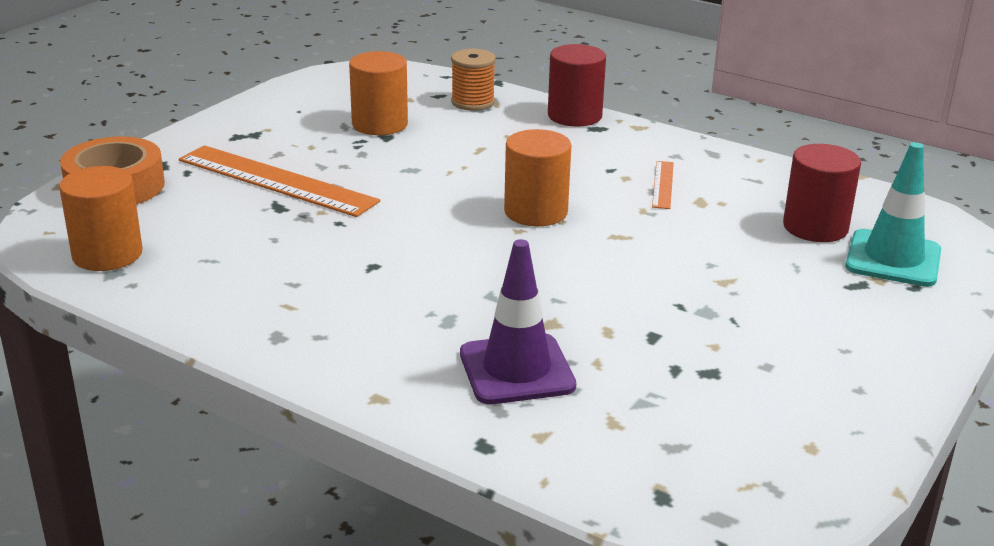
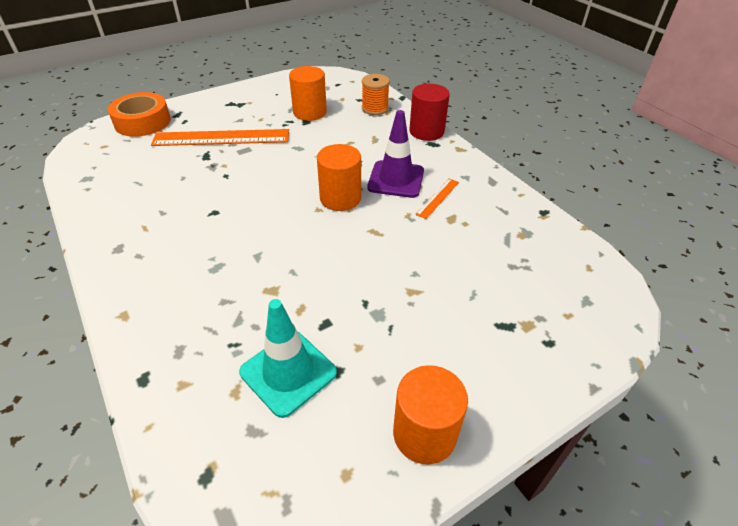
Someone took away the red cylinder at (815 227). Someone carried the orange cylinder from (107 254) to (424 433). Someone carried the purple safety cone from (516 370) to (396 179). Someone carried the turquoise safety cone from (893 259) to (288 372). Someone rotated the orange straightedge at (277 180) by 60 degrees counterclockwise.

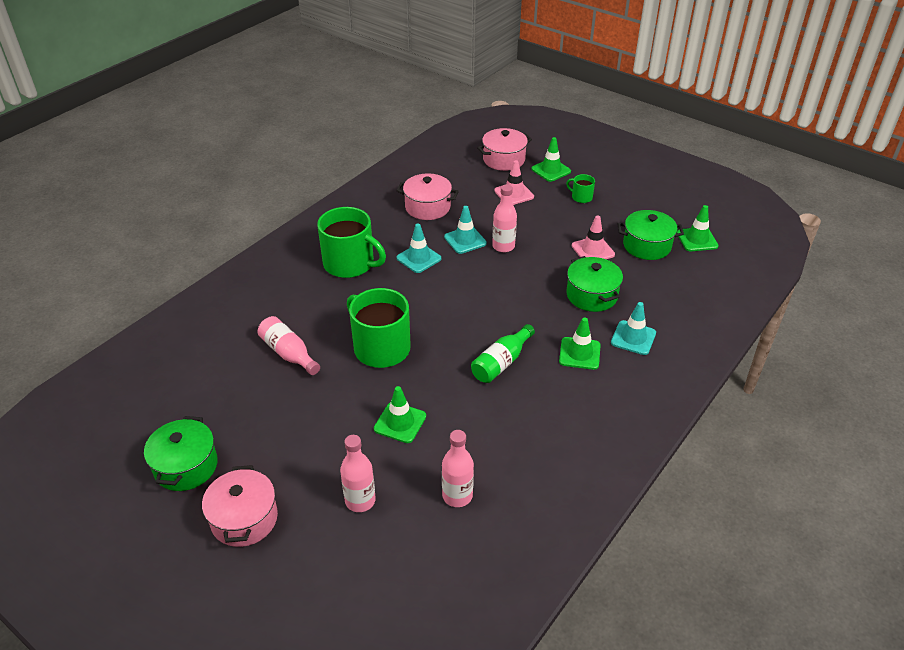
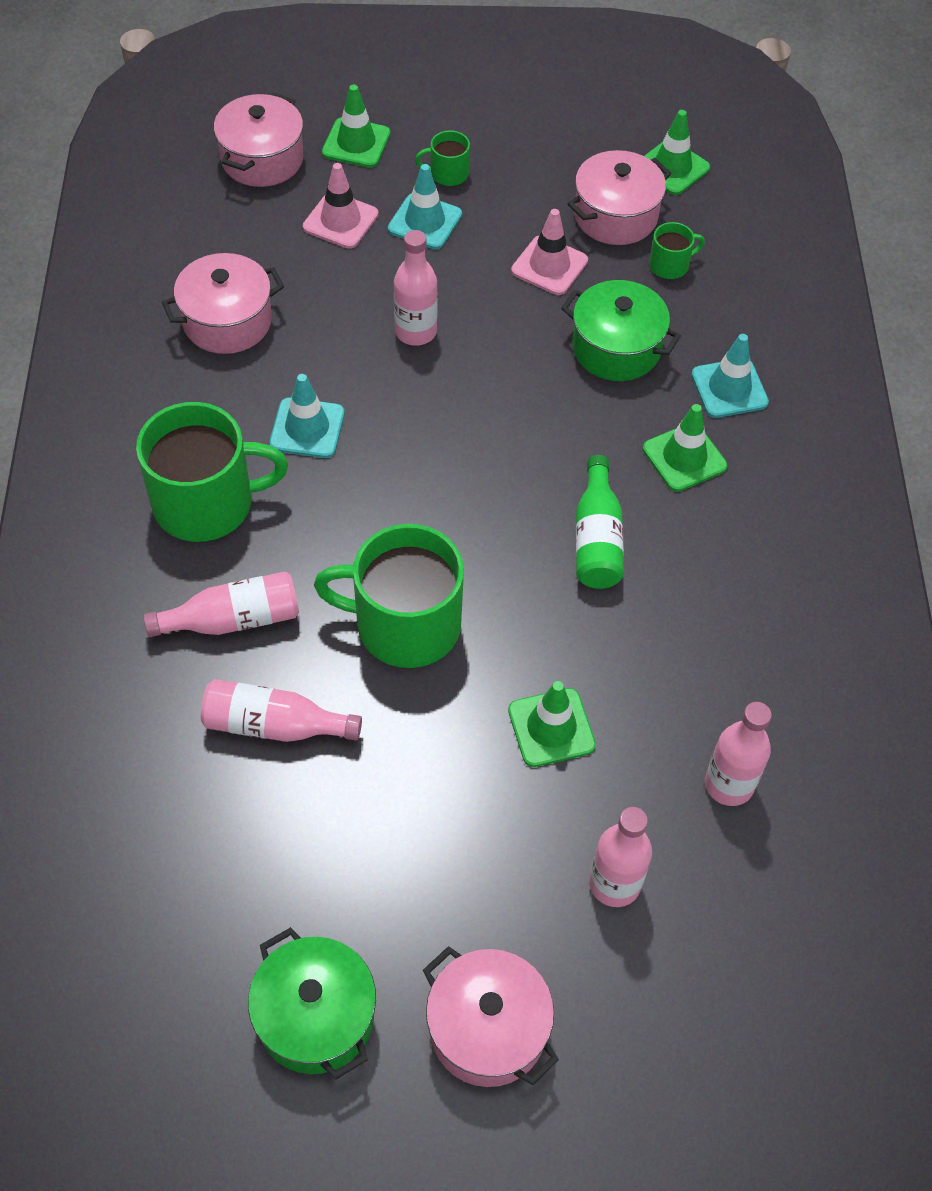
Someone put down the pink drink bottle at (233 619). Someone put down the emerald mug at (670 265). Someone carried the turquoise safety cone from (465 240) to (425 222). Someone repainted the emerald stockpot at (647 246), which became the pink stockpot at (615 216).

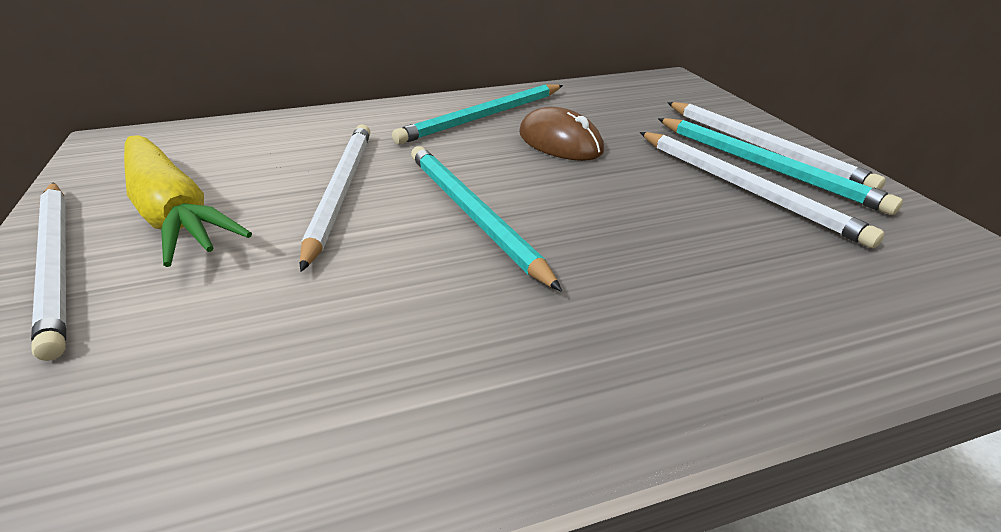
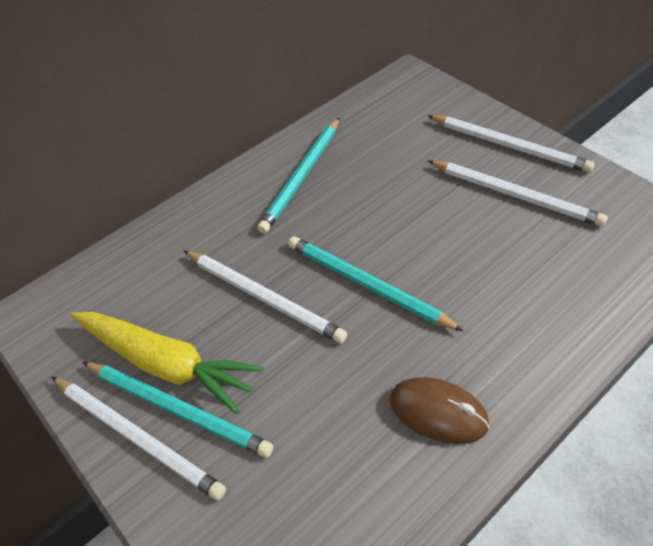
Someone carried the dark brown PC mouse from (560 142) to (438 412). Someone carried the turquoise wooden pencil from (765 166) to (178 409). Someone rotated the snow-white wooden pencil at (341 191) by 150 degrees clockwise.

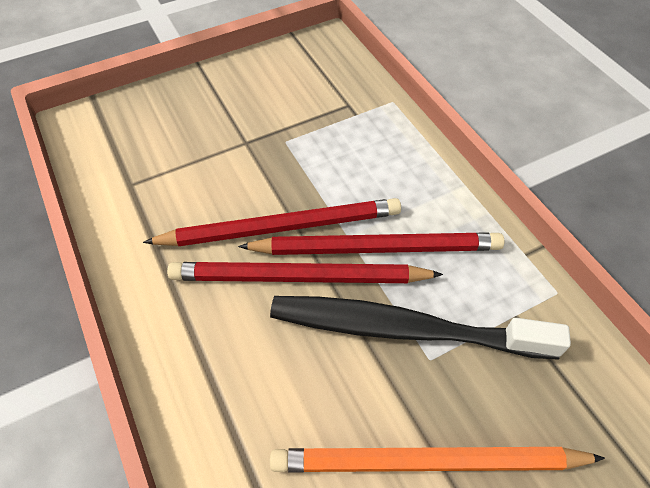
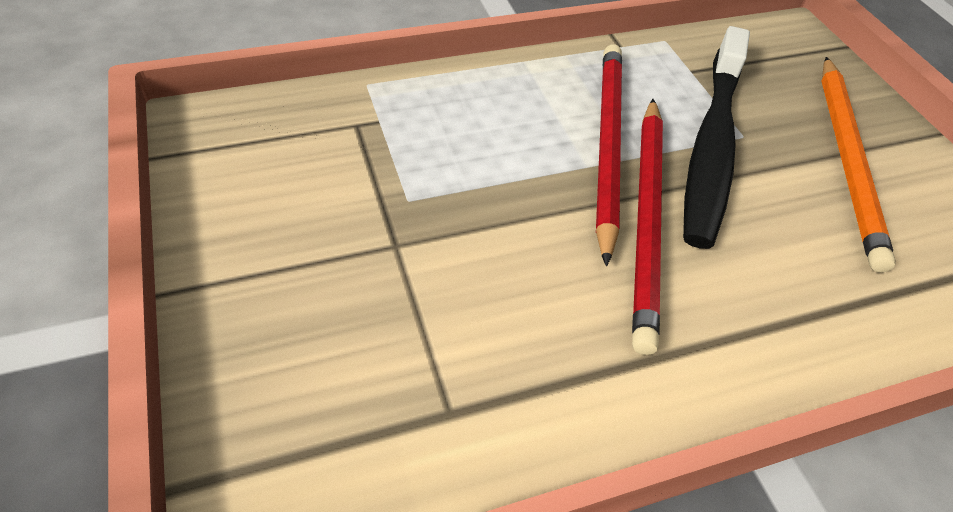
Someone took away the red wooden pencil at (281 227).

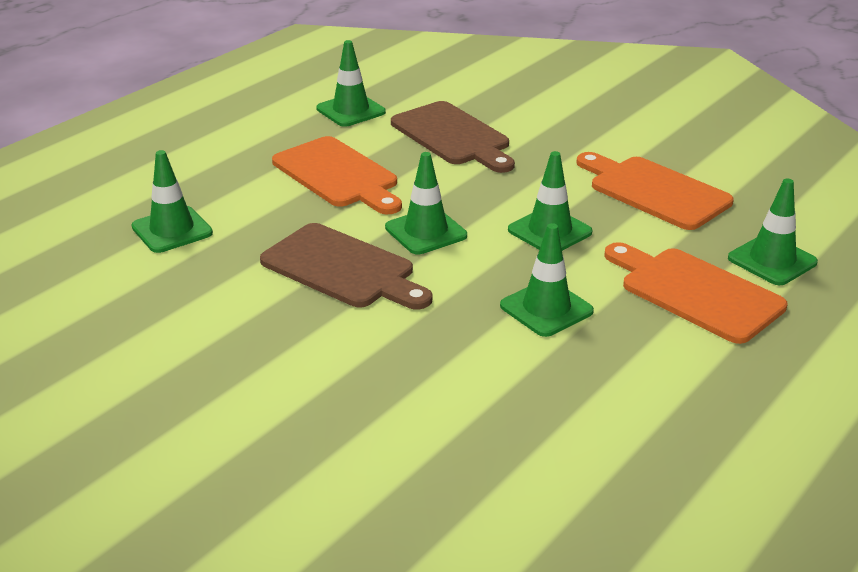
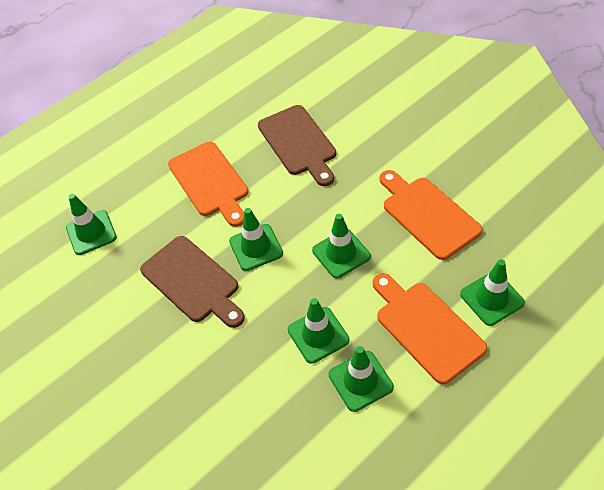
Someone carried the emerald safety cone from (351 110) to (360 381).

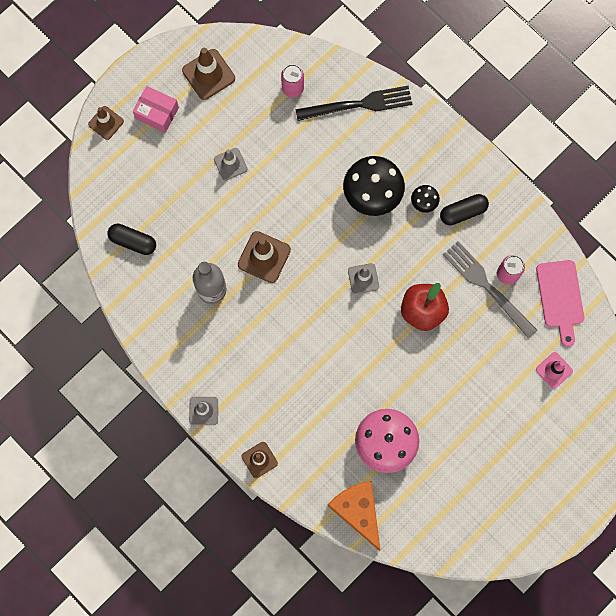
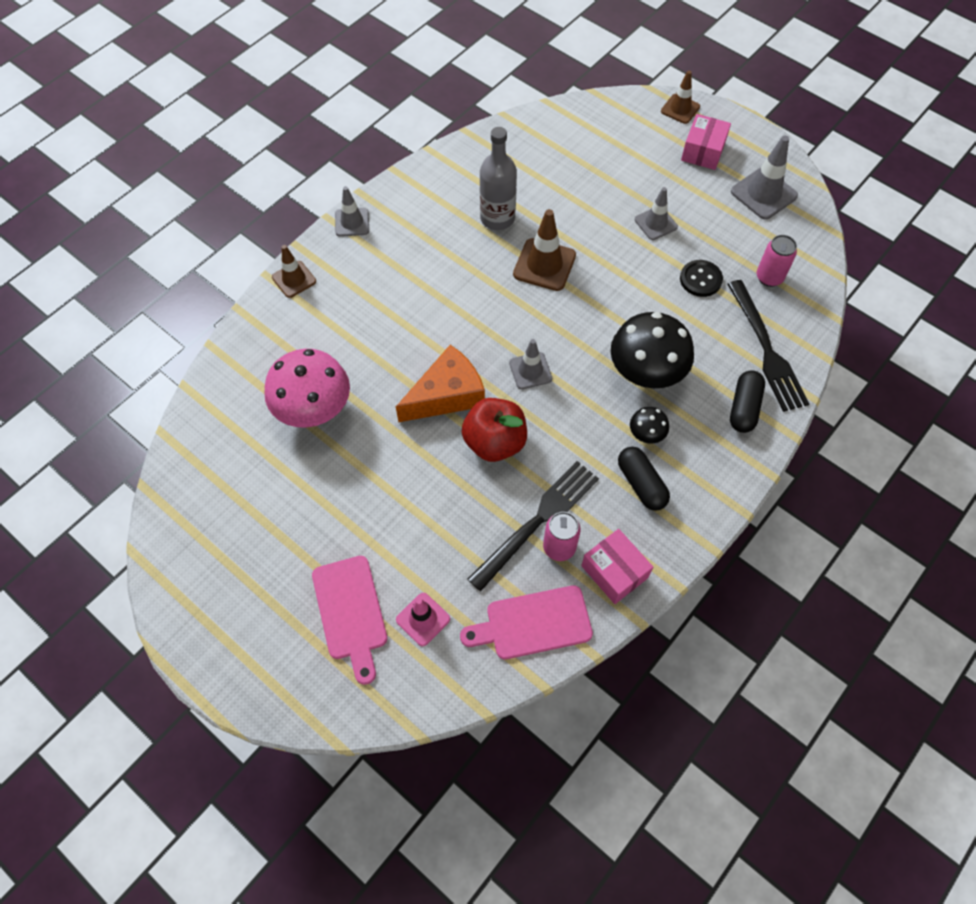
Someone put down the pink cutting board at (350 612). Someone put down the pink package at (614 571). Someone put down the black button at (700 279). Someone carried the black pill shape from (133 241) to (744 408). Someone carried the orange cheese wedge from (358 511) to (447 395). Someone repainted the dark brown safety cone at (208 74), which became the ash-grey safety cone at (763 194). Someone repainted the ash-grey dinner fork at (486 286), which became the black dinner fork at (538 520).

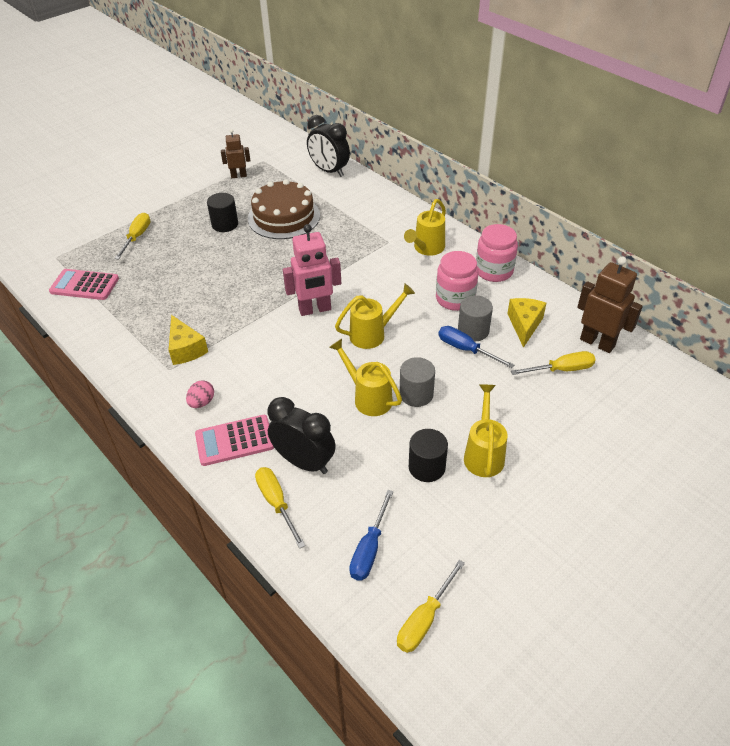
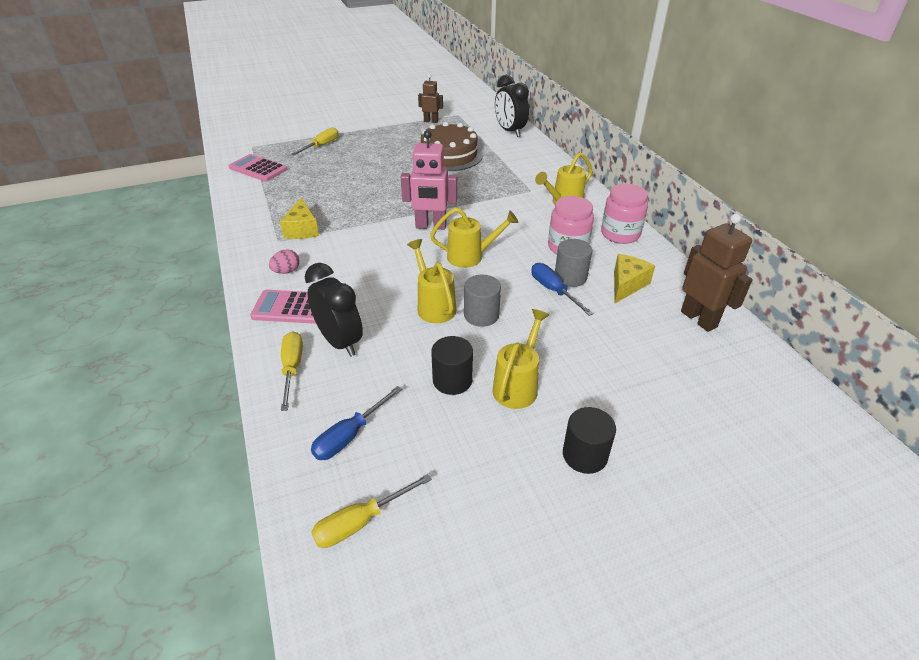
Someone took away the bright yellow flat screwdriver at (561 369). Someone carried the black cylinder from (225 224) to (585 455).

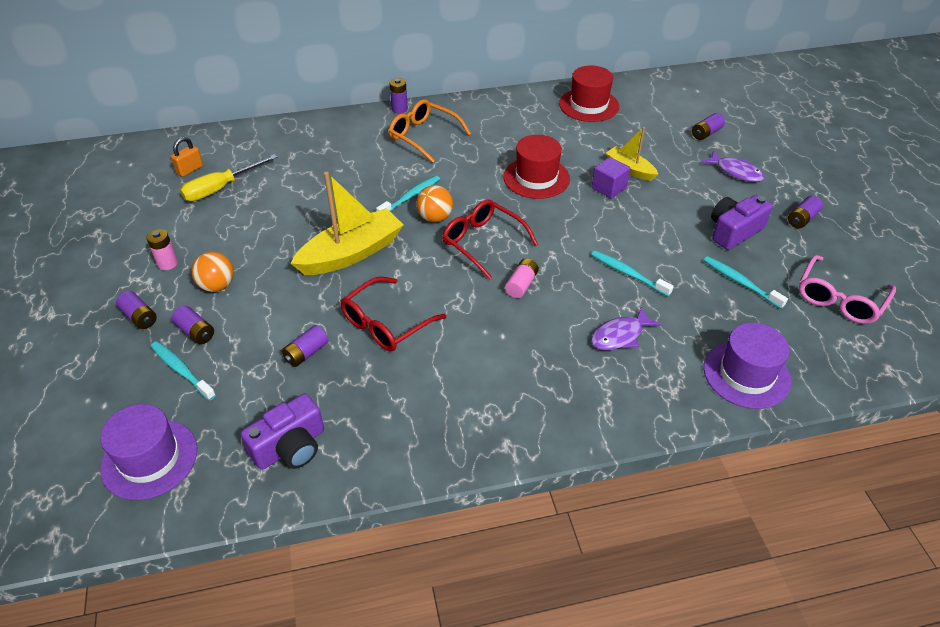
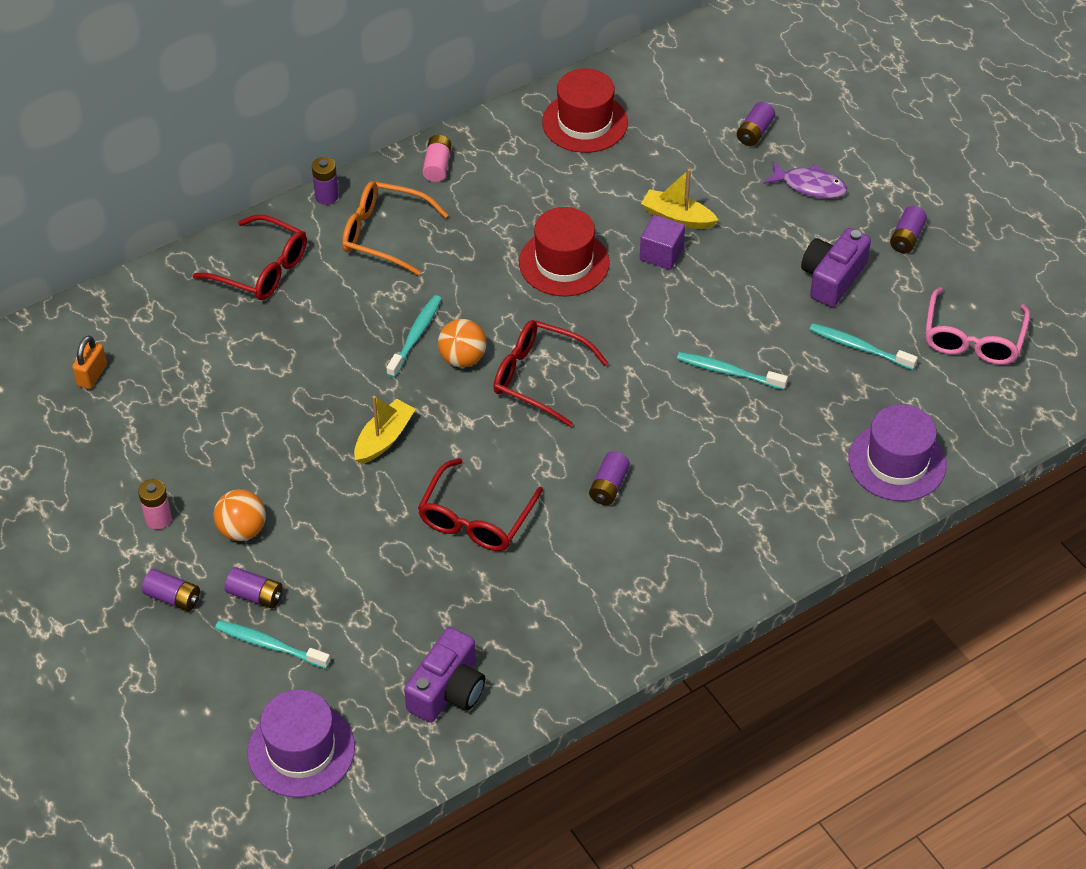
Someone took away the bright yellow flat screwdriver at (220 188). Someone took away the purple toy fish at (620 335). Someone put down the red eyeglasses at (263 269). Someone carried the purple power cell from (306 353) to (609 486). Someone carried the pink power cell from (521 285) to (437 166). Someone scaled the bright yellow toy boat at (351 253) by 0.56.

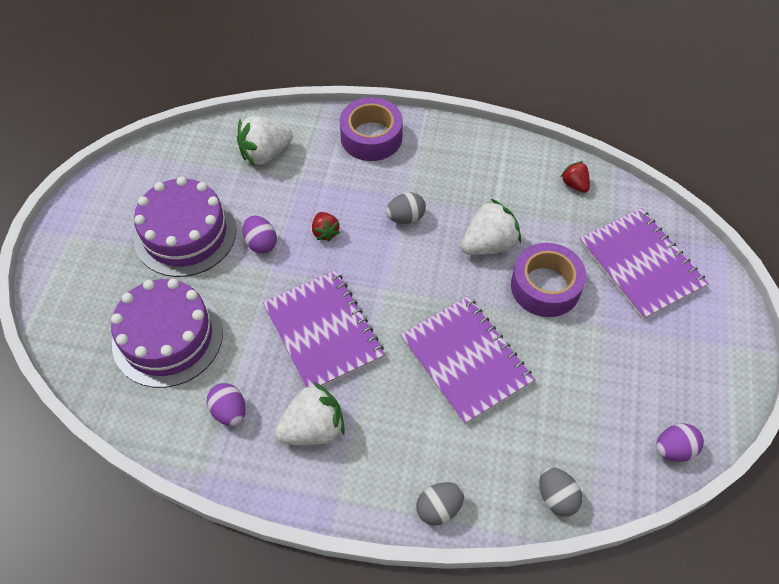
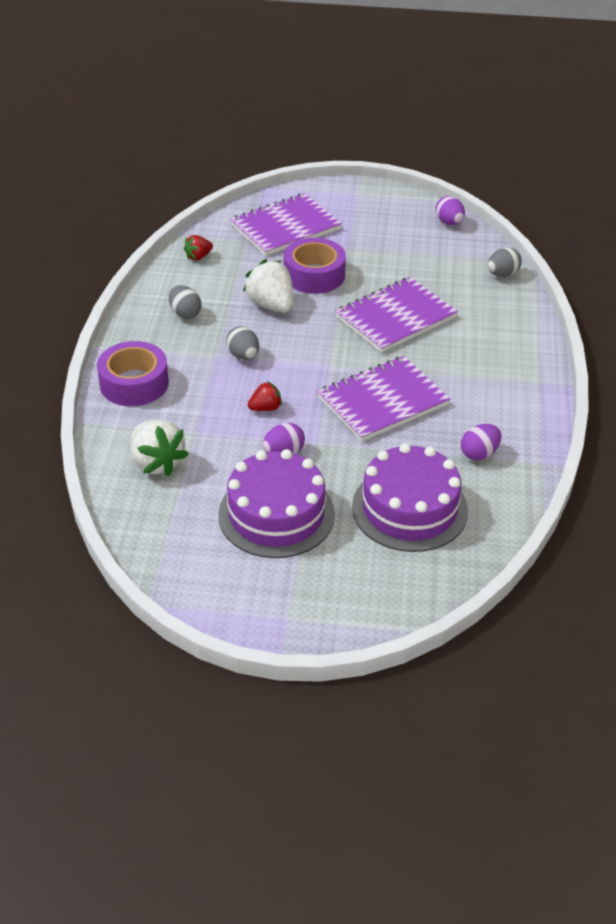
Someone took away the snow-white strawberry at (313 428). Someone carried the ash-grey egg from (439 508) to (185 313).

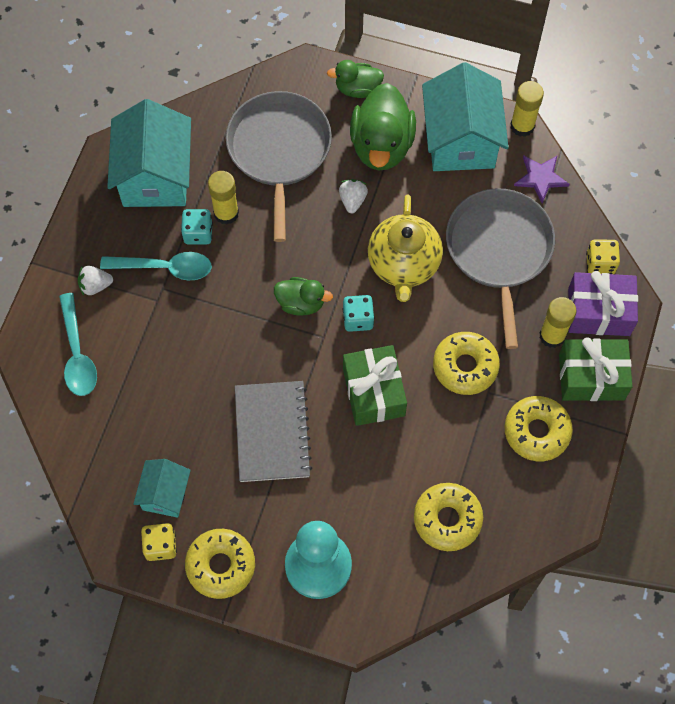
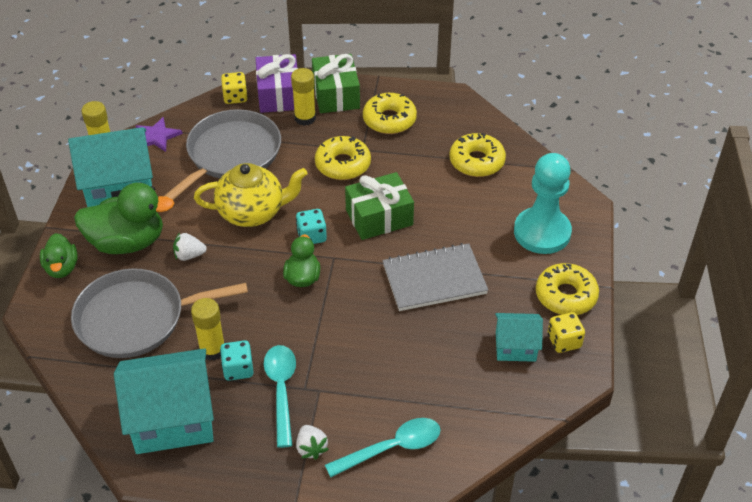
Someone rotated the ash-grey skillet at (499 250) by 135 degrees clockwise.

